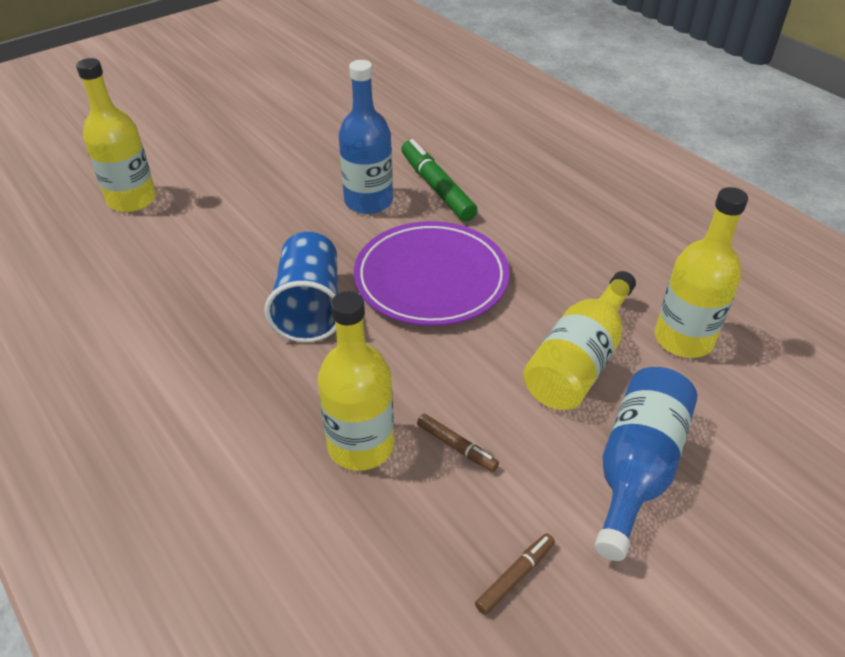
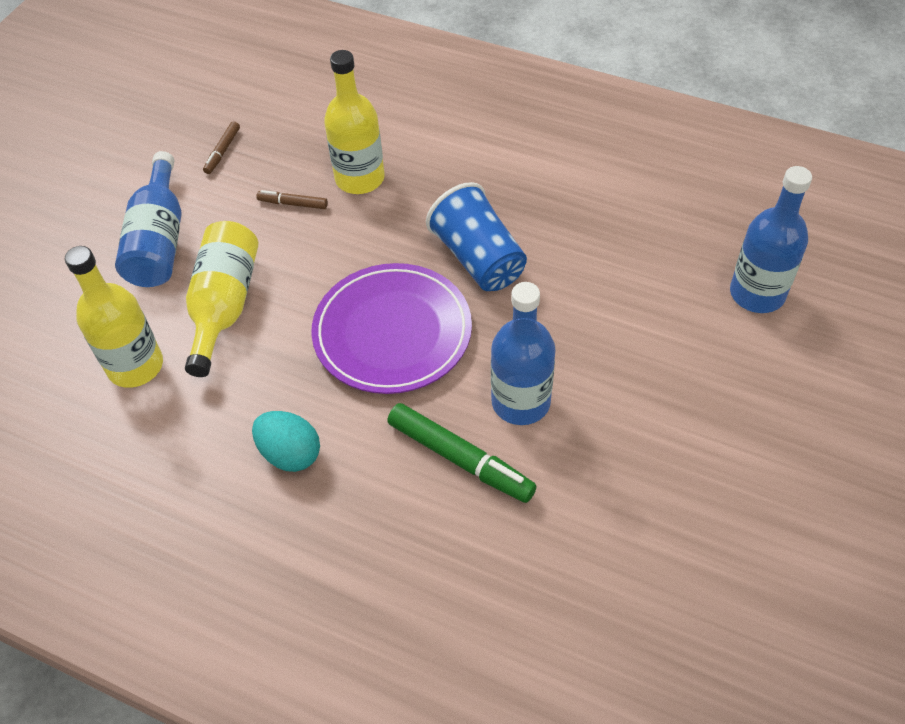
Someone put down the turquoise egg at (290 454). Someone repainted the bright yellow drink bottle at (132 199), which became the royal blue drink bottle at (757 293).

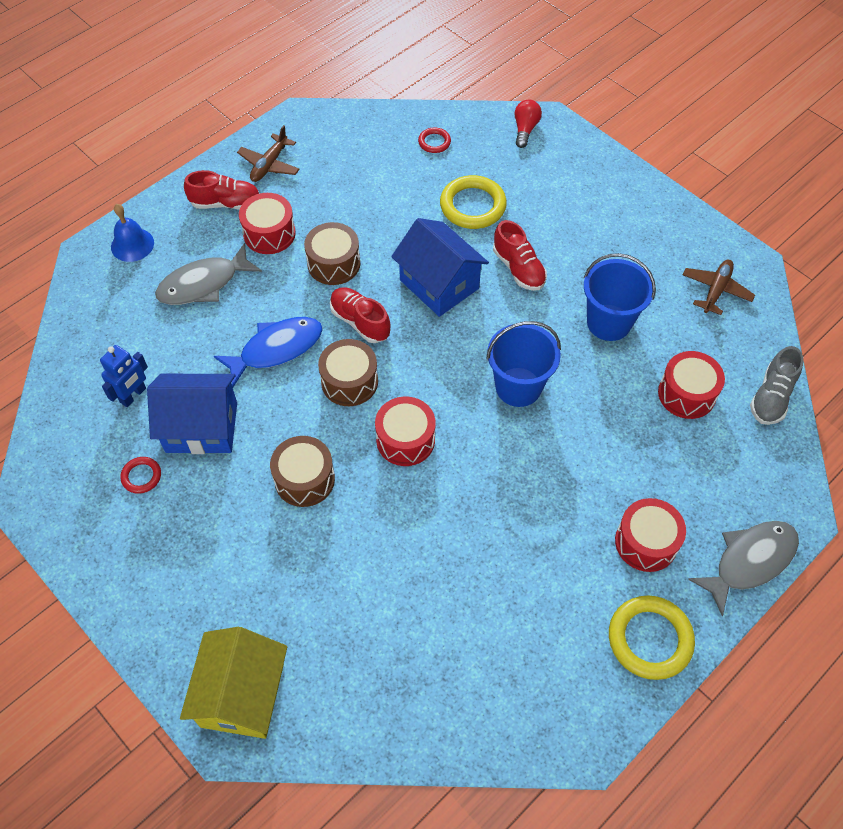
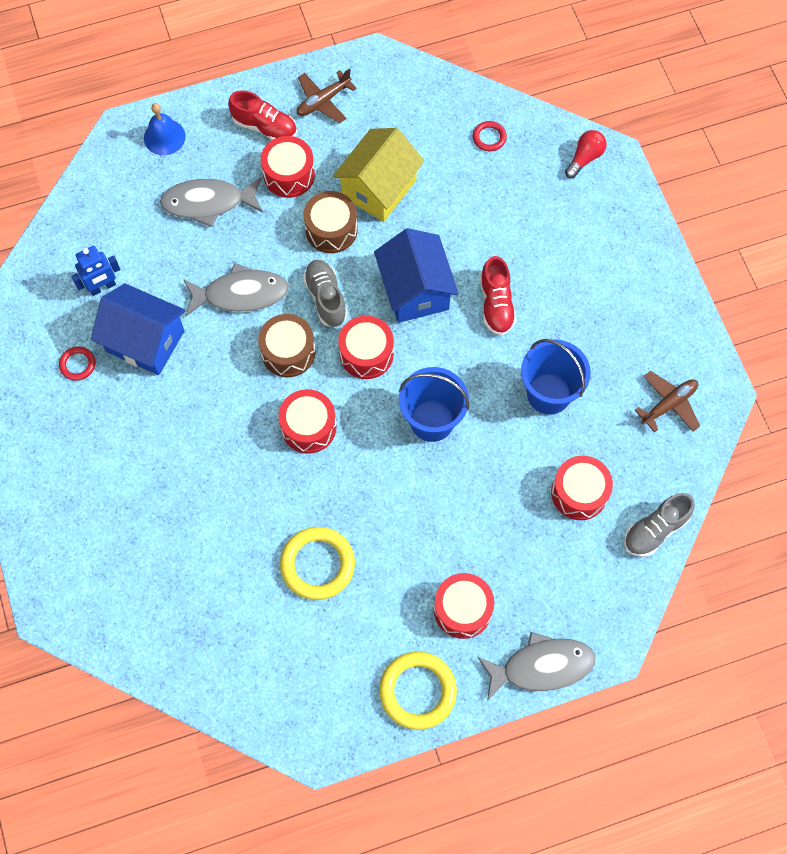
Someone took away the dark brown snare drum at (304 479). Someone put down the red snare drum at (366 354). Someone carried the bright yellow cottage from (242 695) to (378 188). Someone carried the bright yellow ring from (472 206) to (317 564). Someone repainted the royal blue toy fish at (276 349), which became the ash-grey toy fish at (241 294). Someone repainted the red shoe at (360 322), which became the ash-grey shoe at (326 298).

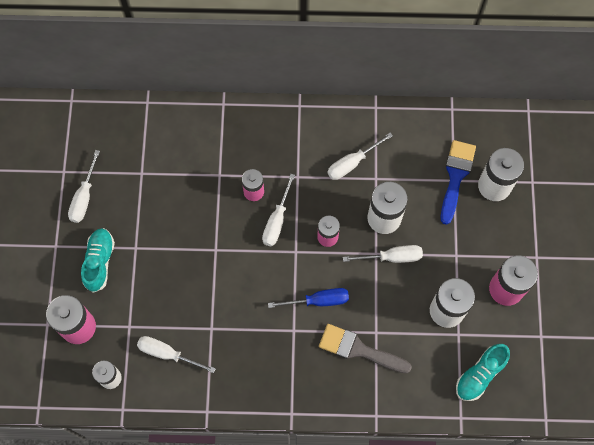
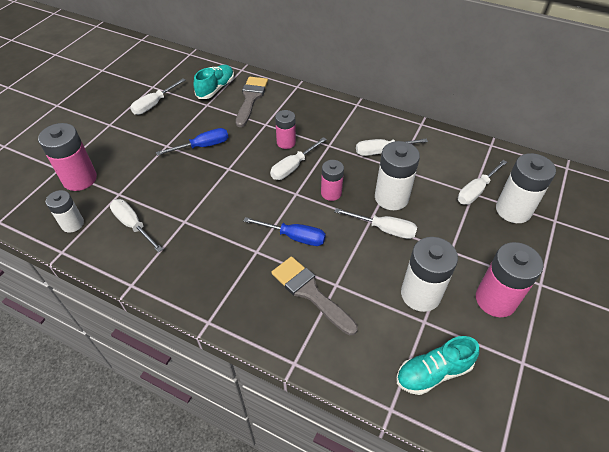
Someone put down the royal blue flat screwdriver at (203 146). Someone put down the ash-grey paintbrush at (251 98). Someone carried the turquoise shoe from (99 262) to (216 88). Someone swapped the royal blue paintbrush at (456 176) for the snow-white flat screwdriver at (476 191).

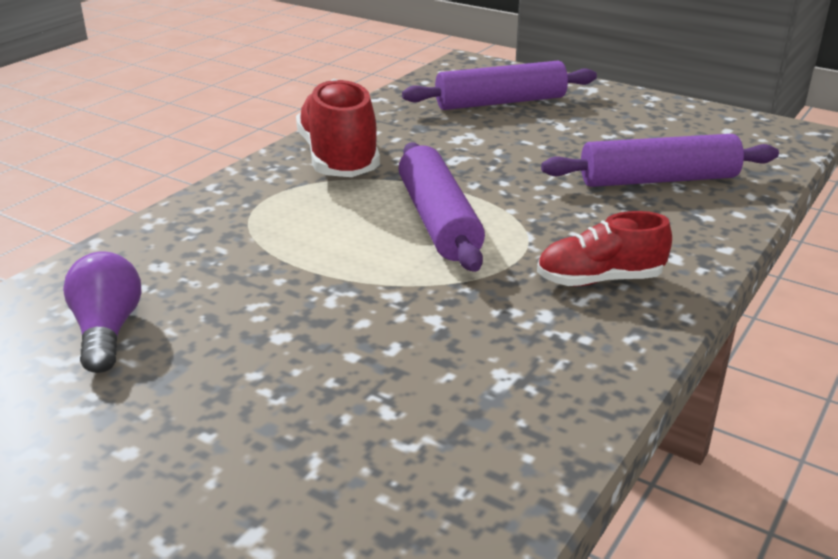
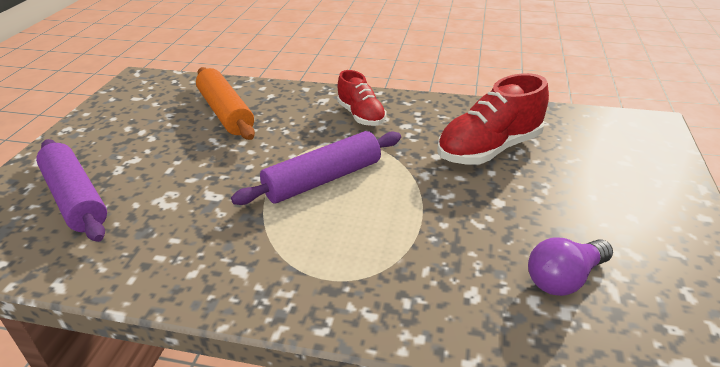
Someone carried the red shoe from (339 159) to (489 149). Someone repainted the purple pastry roller at (658 180), which became the orange pastry roller at (225 112).

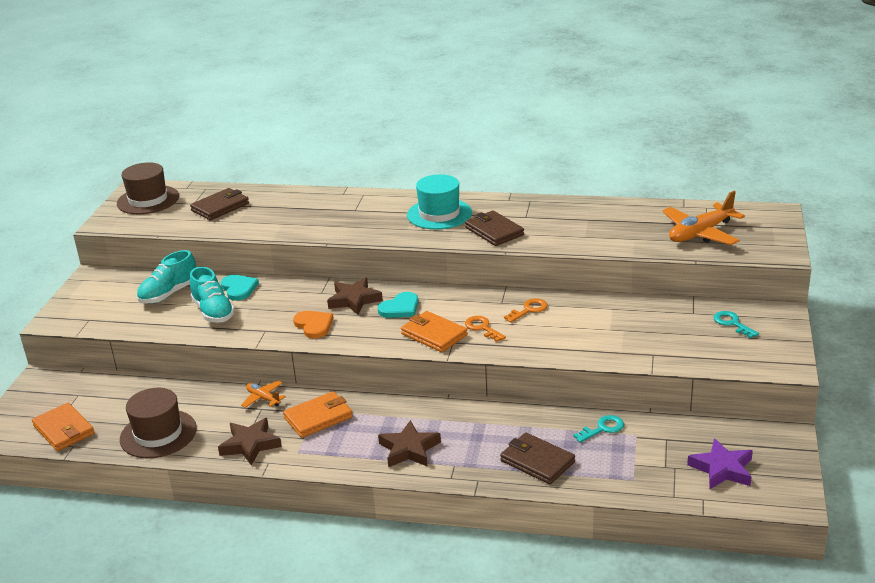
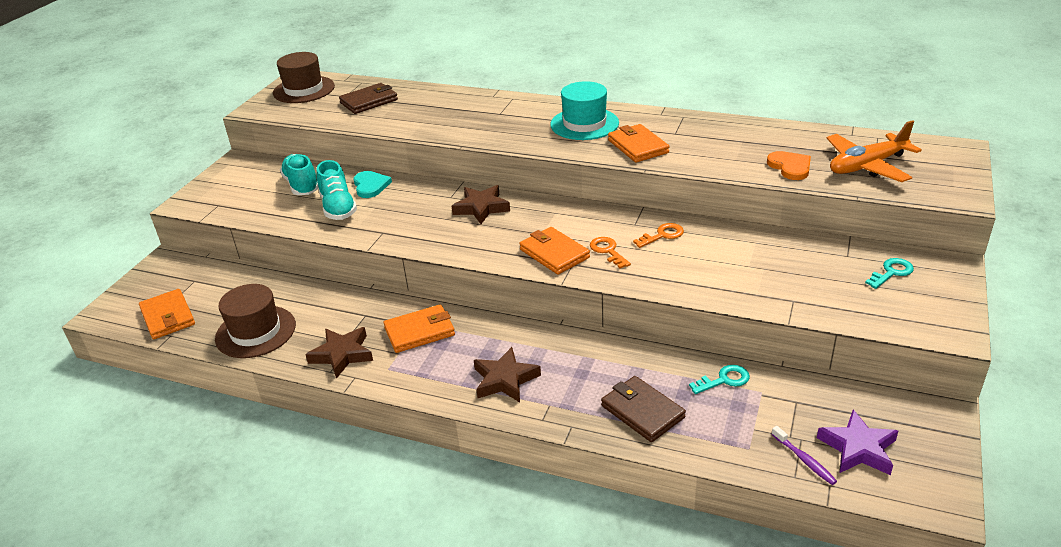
Someone took away the orange toy plane at (263 398). Someone took away the turquoise heart shape at (400 308). Someone put down the purple dental brush at (804 460). Someone carried the orange heart shape from (314 325) to (790 167). Someone repainted the dark brown wallet at (494 231), which became the orange wallet at (637 146). Someone rotated the turquoise shoe at (169 294) by 105 degrees clockwise. Someone rotated the turquoise door key at (732 323) by 75 degrees clockwise.

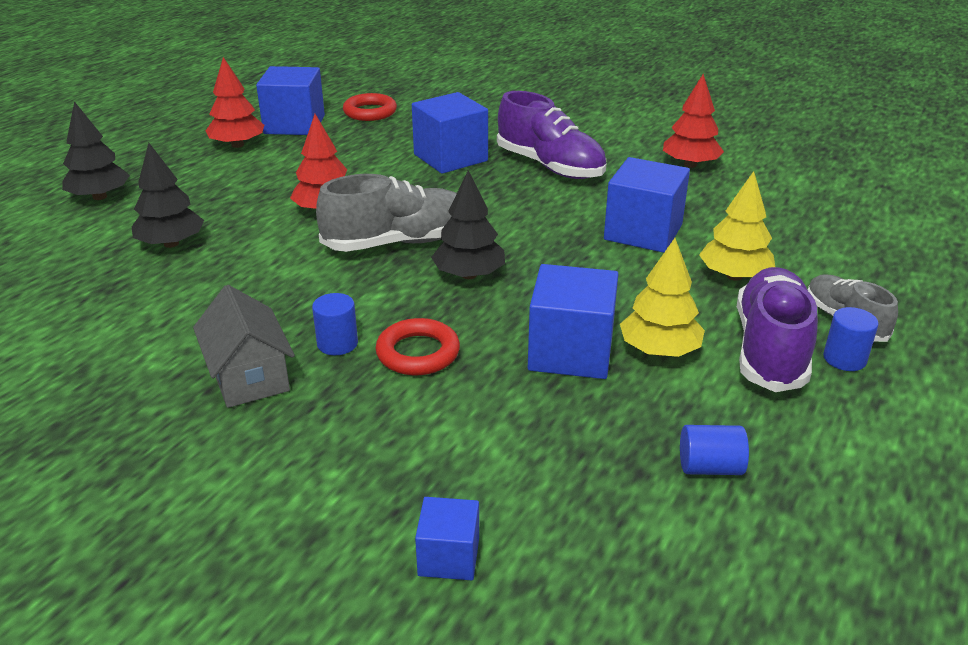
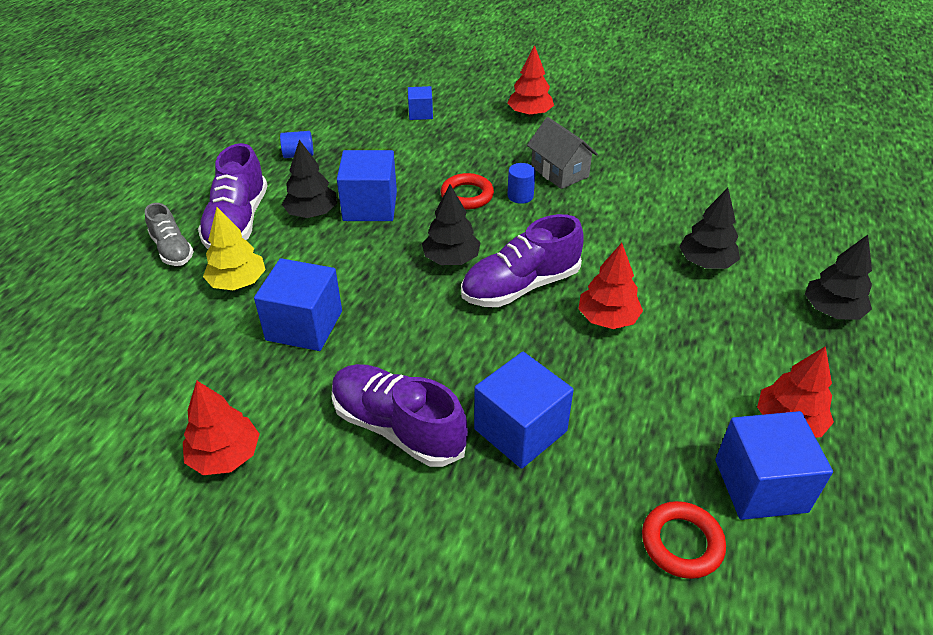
Someone took away the royal blue cylinder at (844 359). Someone put down the red fir tree at (530 114). Someone repainted the ash-grey shoe at (398 242), which became the purple shoe at (520 286). Someone repainted the bright yellow fir tree at (659 350), which became the black fir tree at (312 213).

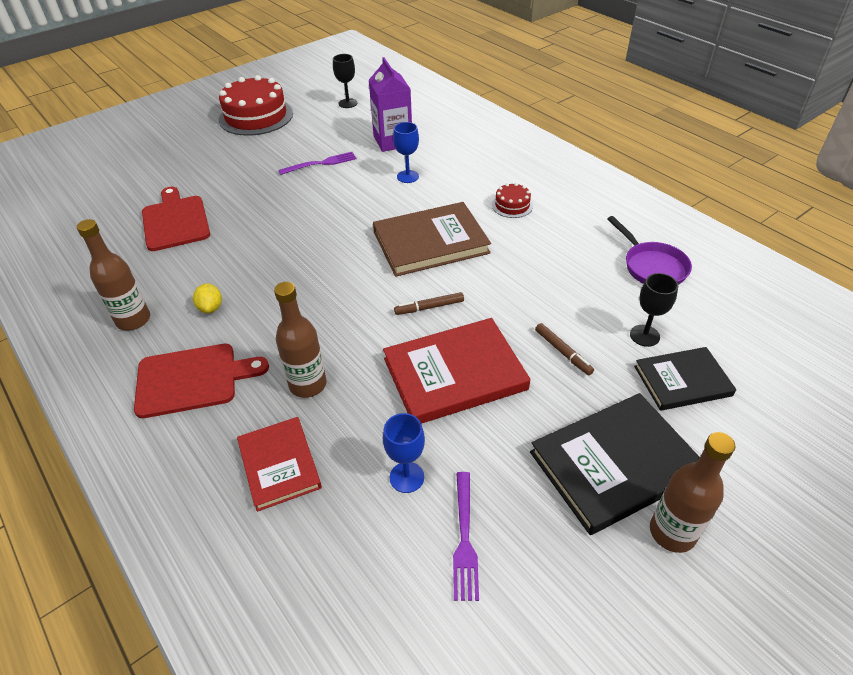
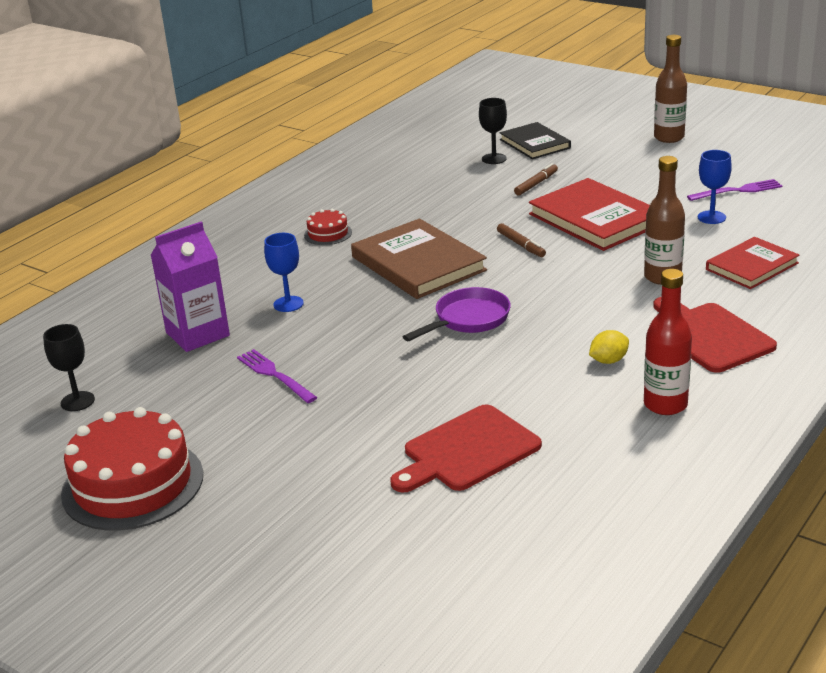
Someone took away the black book at (615 464). Someone carried the purple skillet from (651 266) to (468 319). Someone repainted the dark brown drink bottle at (133 320), which became the red drink bottle at (665 404).

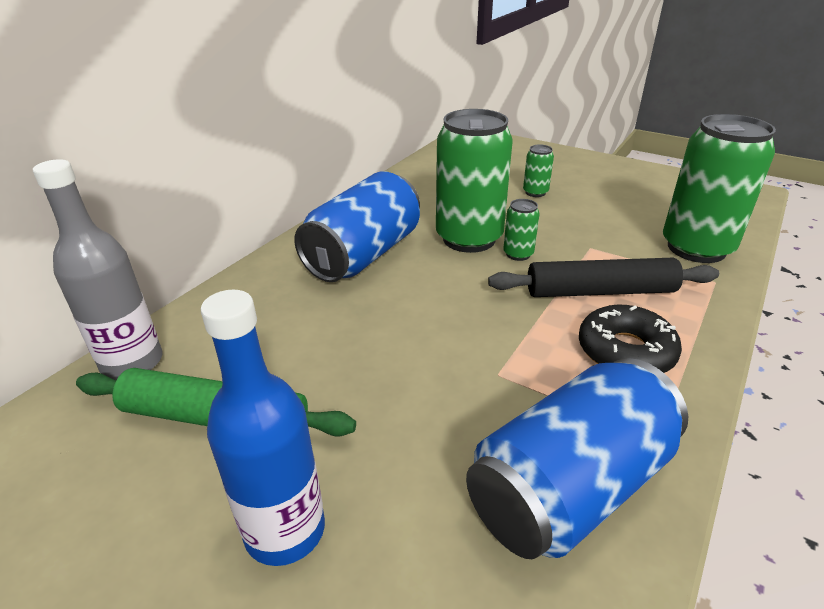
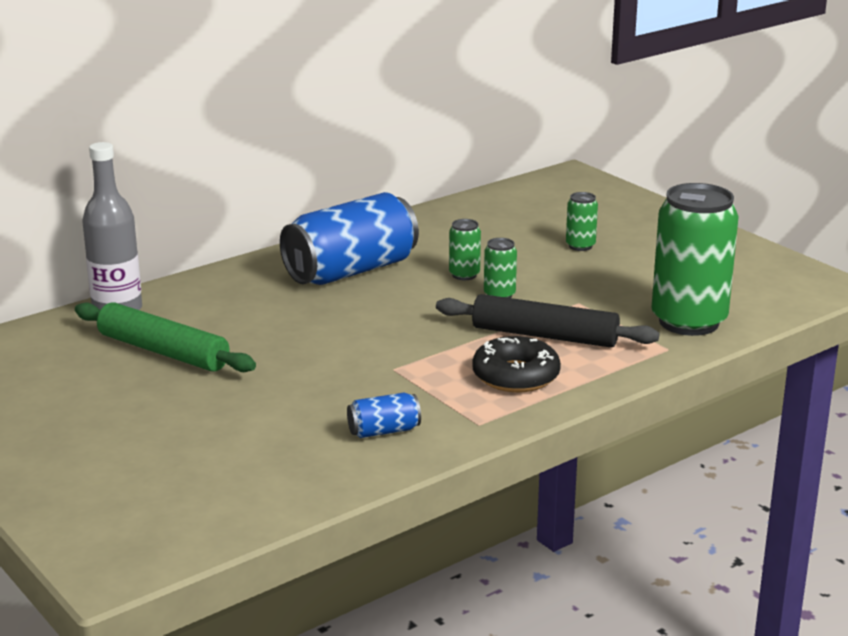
Someone took away the royal blue drink bottle at (285 530). Someone scaled the emerald tin at (469 238) by 0.44. Someone scaled the royal blue tin at (569 487) by 0.44.

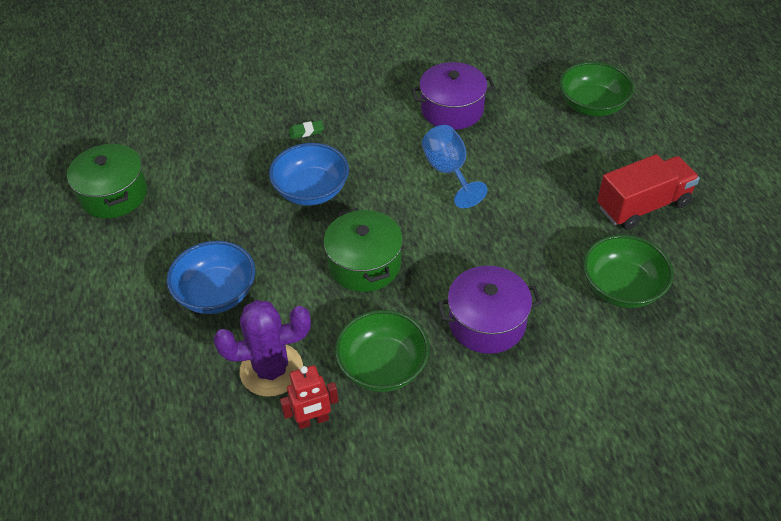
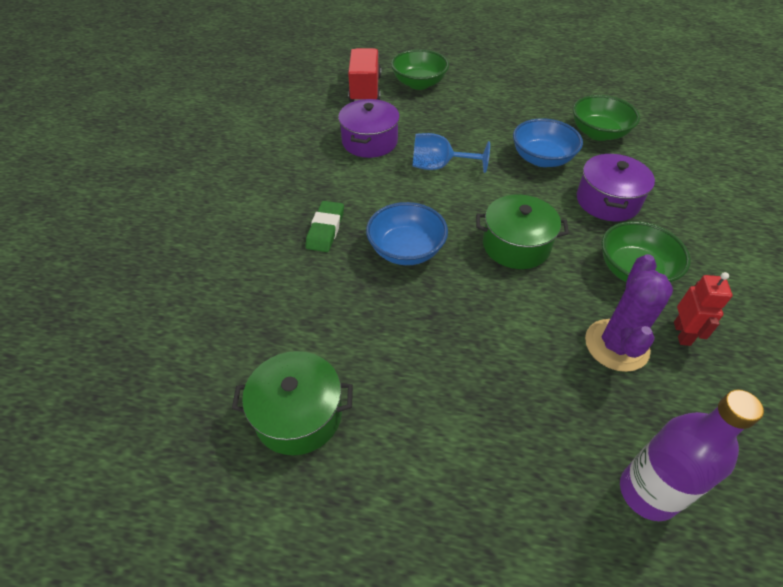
Someone put down the purple drink bottle at (648 492). Someone carried the royal blue serving bowl from (216 293) to (542 159). Someone carried the red toy truck from (643 206) to (365 90). Someone scaled the emerald pencil eraser at (306 131) by 1.73.

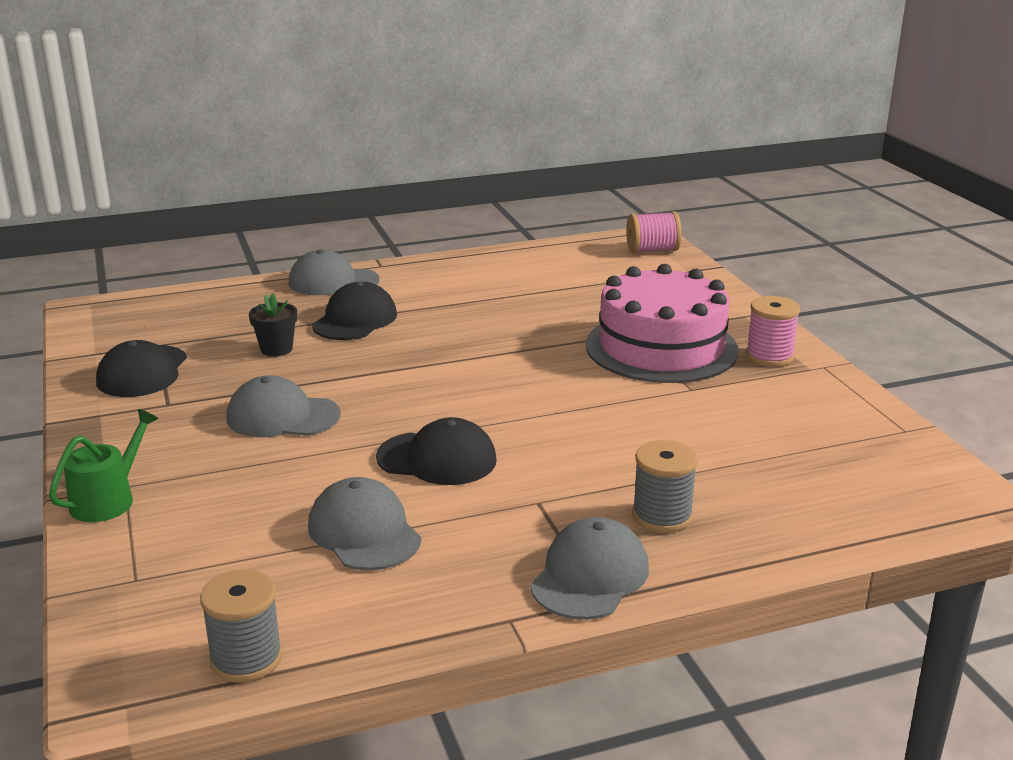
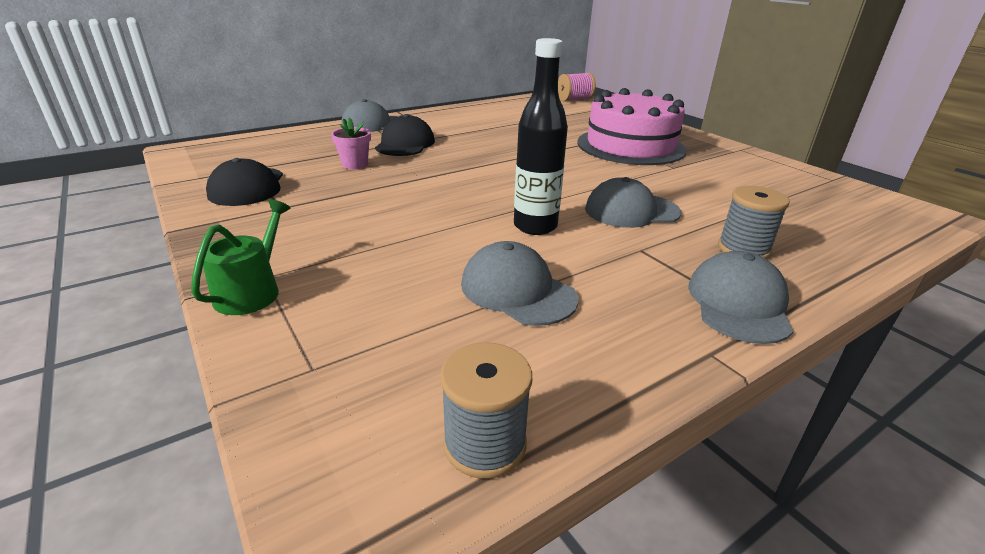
Someone took away the pink spool at (769 356). Someone carried the ash-grey cap from (282 416) to (631 211). Someone swapped the black cap at (437 459) for the black drink bottle at (535 226). Someone repainted the black potted plant at (276 349), which became the pink potted plant at (355 164).

